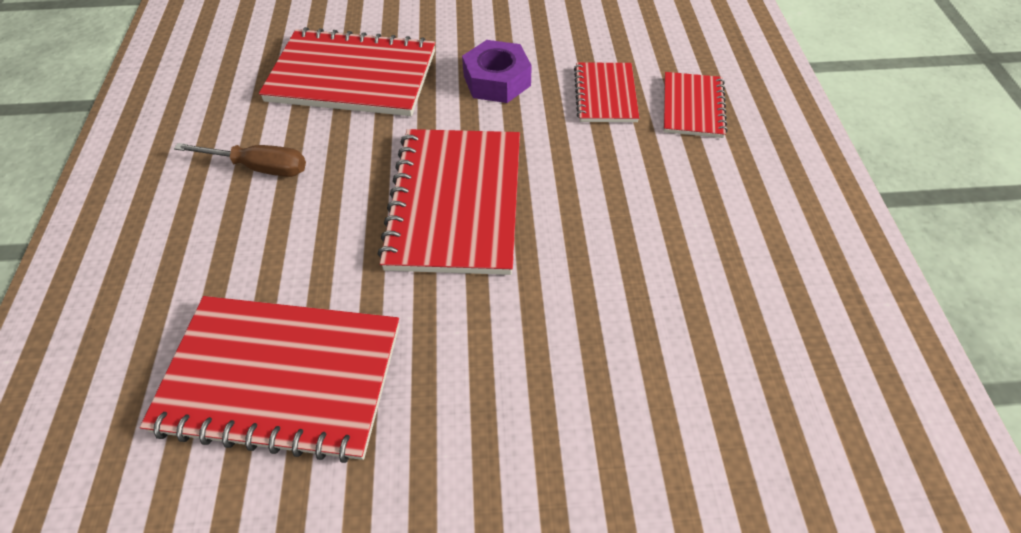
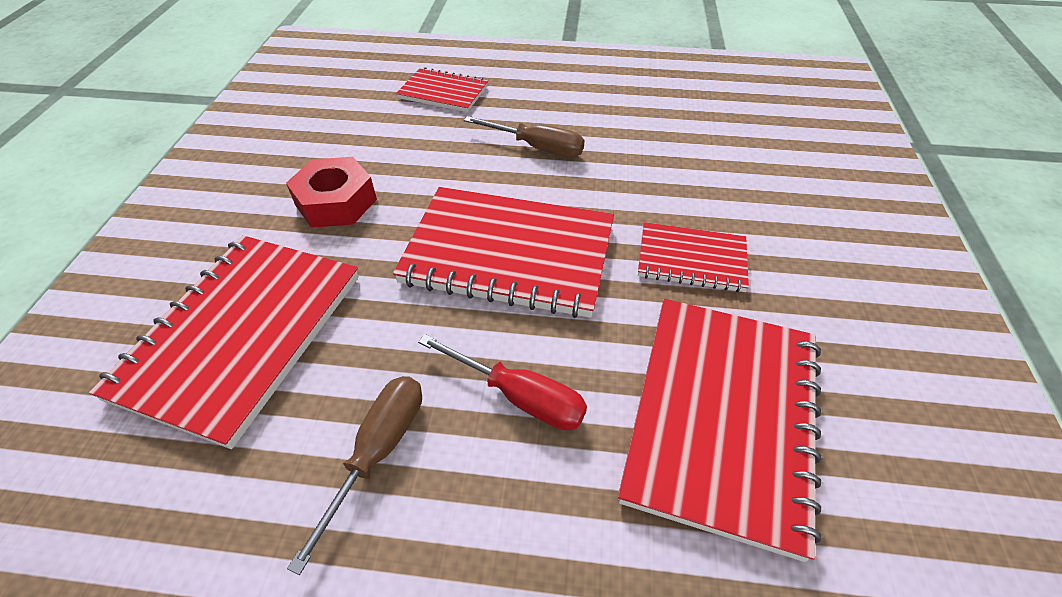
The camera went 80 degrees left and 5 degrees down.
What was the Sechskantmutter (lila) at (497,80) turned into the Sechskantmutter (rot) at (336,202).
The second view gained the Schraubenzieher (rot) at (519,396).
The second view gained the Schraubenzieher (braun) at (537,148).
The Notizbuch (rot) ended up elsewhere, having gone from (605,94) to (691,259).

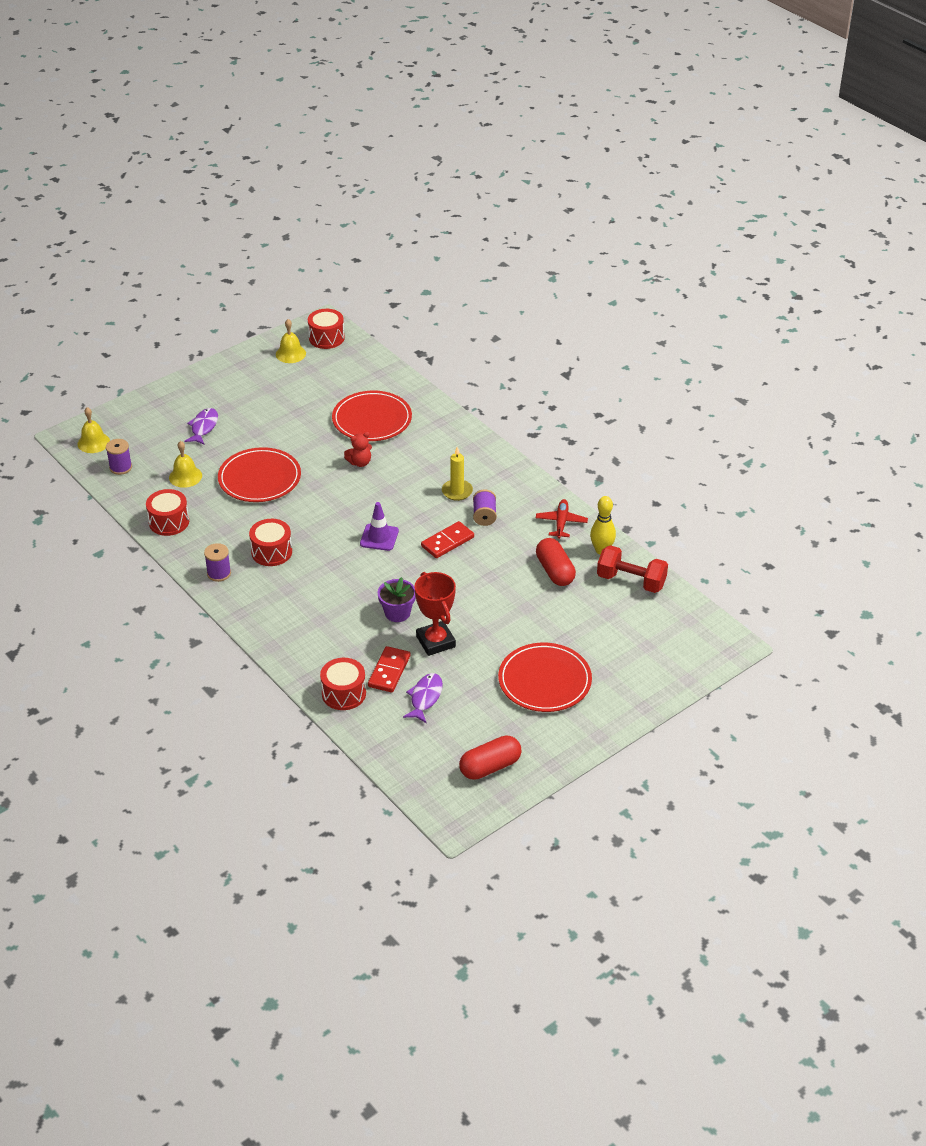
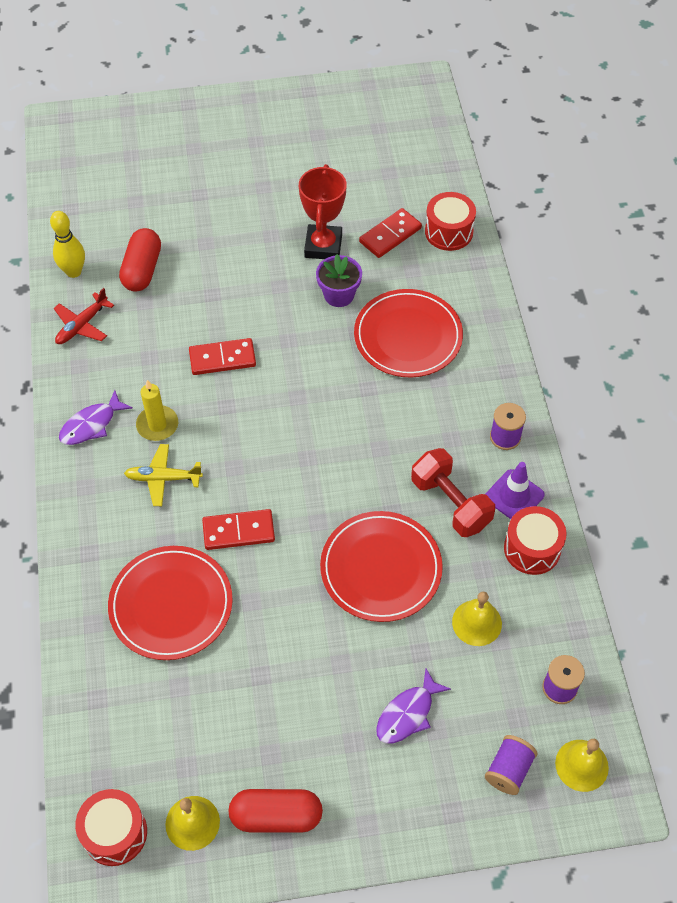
The camera went 150 degrees left and 15 degrees up.
The Fisch (lila) ended up elsewhere, having gone from (425,698) to (91,425).
The second view gained the Flugzeug (gelb) at (163,478).
Where the Teddybär (rot) stood at (360,462), the Dominostein (rot) came to stand at (238,531).
The Kapsel (rot) ended up elsewhere, having gone from (490,767) to (276,816).
The Teller (rot) ended up elsewhere, having gone from (544,680) to (408,336).
The Hantel (rot) ended up elsewhere, having gone from (631,581) to (450,503).
The Garnrolle (lila) ended up elsewhere, having gone from (484,516) to (509,770).
The Leitkegel (lila) ended up elsewhere, having gone from (379,537) to (514,496).
The second view lost the Trommel (rot) at (271,552).

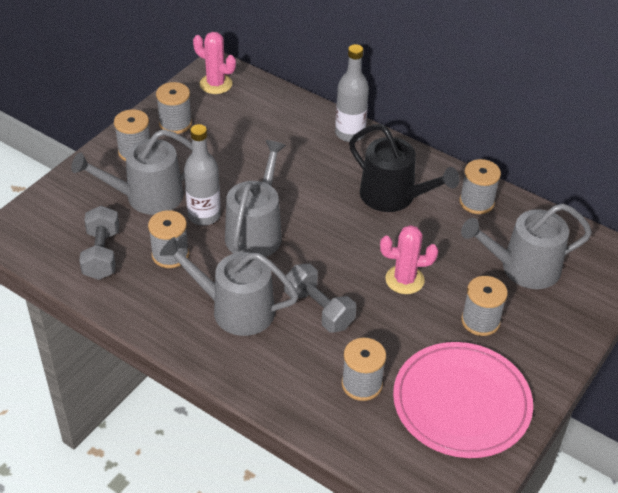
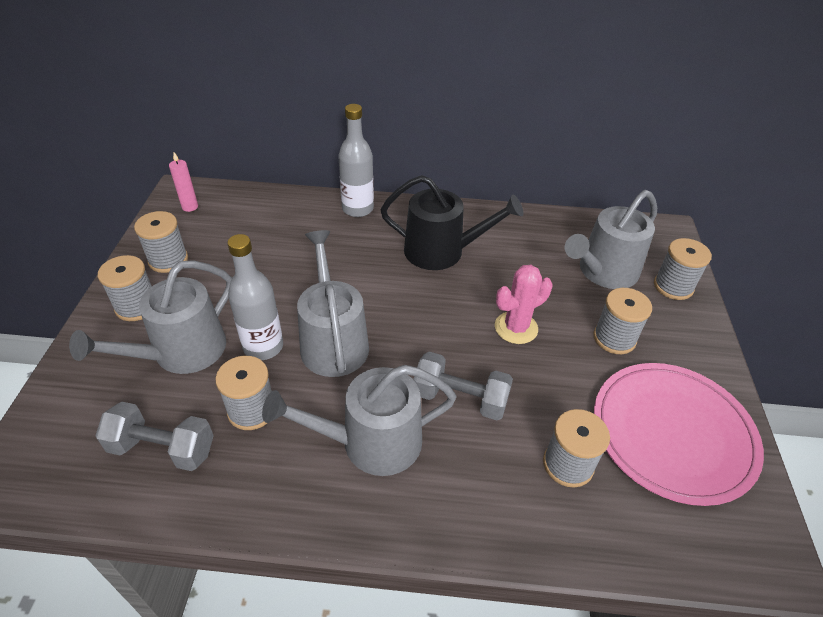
The camera went 30 degrees left and 0 degrees up.
The Hantel (grau) at (102,254) ended up facing another way, 45 degrees counterclockwise from before.
Where the Kaktus (rosa) stood at (216,84), the Kerze (rosa) came to stand at (190,207).
The Garnrolle (grau) ended up elsewhere, having gone from (476,202) to (673,286).

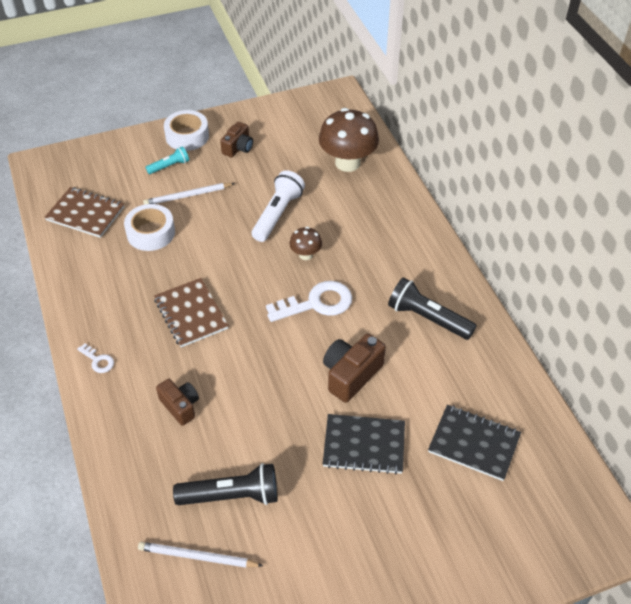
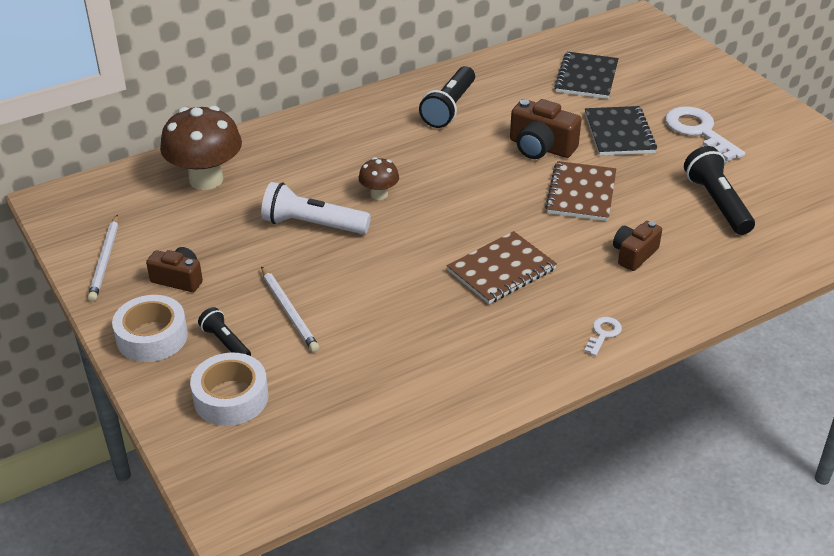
The camera went 100 degrees left and 10 degrees down.
The Bleistift (weiß) ended up elsewhere, having gone from (197,557) to (105,260).
The Klebeband (weiß) ended up elsewhere, having gone from (151,233) to (231,397).
What was the Taschenlampe (türkis) at (169,166) turned into the Taschenlampe (schwarz) at (226,343).
The Notizbuch (braun) ended up elsewhere, having gone from (85,214) to (581,193).
The Schlüssel (weiß) ended up elsewhere, having gone from (317,303) to (698,131).

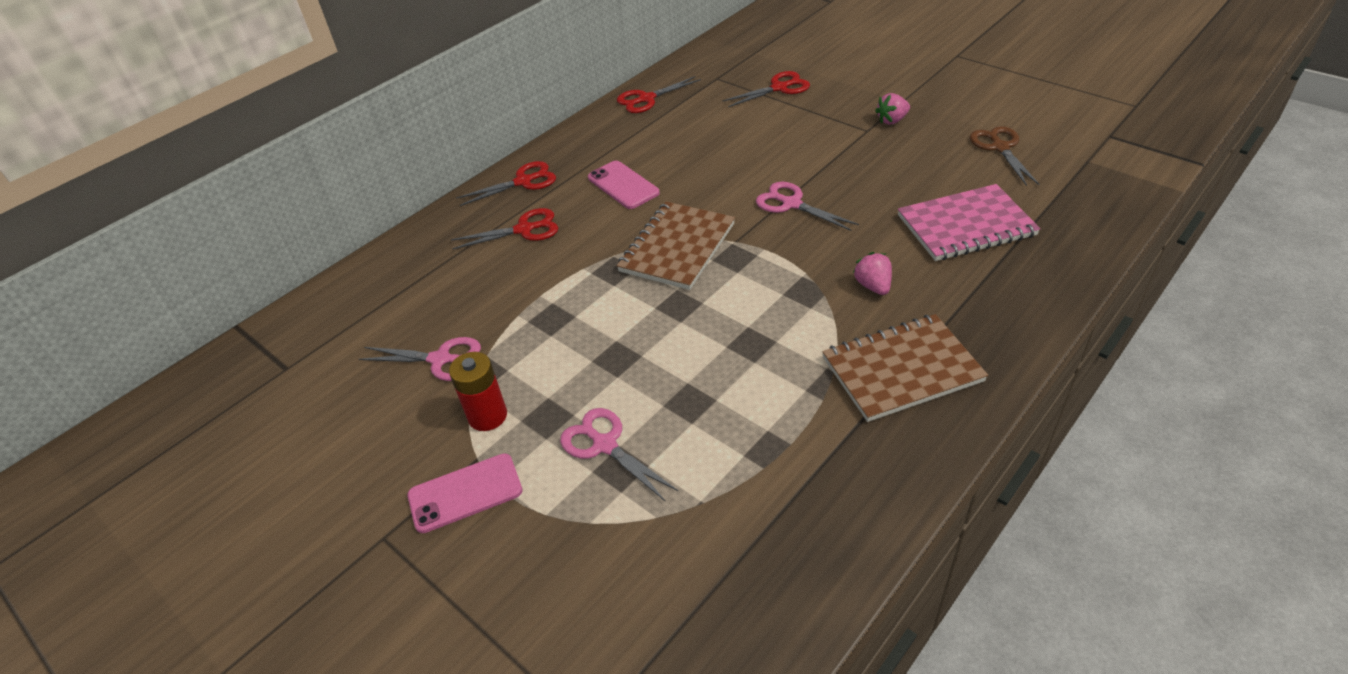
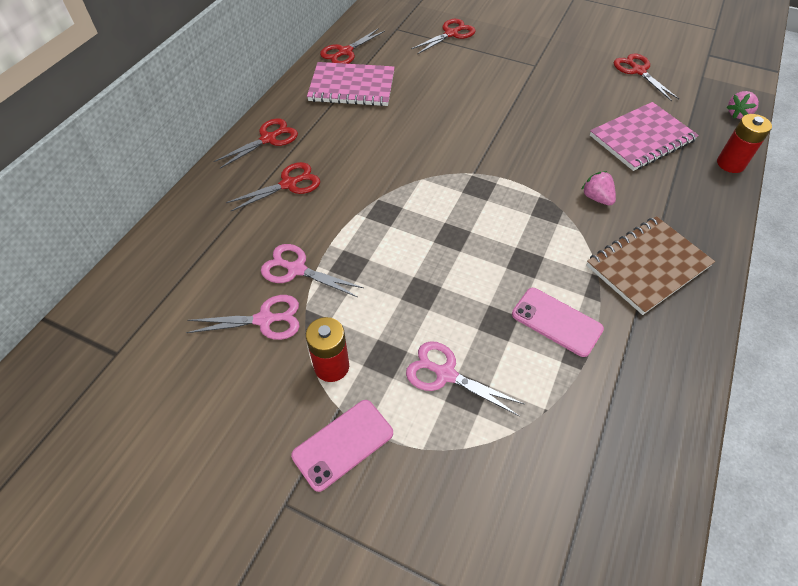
The camera went 20 degrees left and 10 degrees up.
The Schere (rosa) ended up elsewhere, having gone from (791,204) to (296,269).
The second view gained the Notizbuch (rosa) at (352,87).
The Handy (rosa) ended up elsewhere, having gone from (623,185) to (556,322).
What was the Schere (braun) at (1000,147) turned into the Schere (rot) at (638,71).
The second view gained the Batterie (rot) at (730,164).
The Erdbeere (rosa) ended up elsewhere, having gone from (892,120) to (738,114).
The second view lost the Notizbuch (braun) at (677,247).

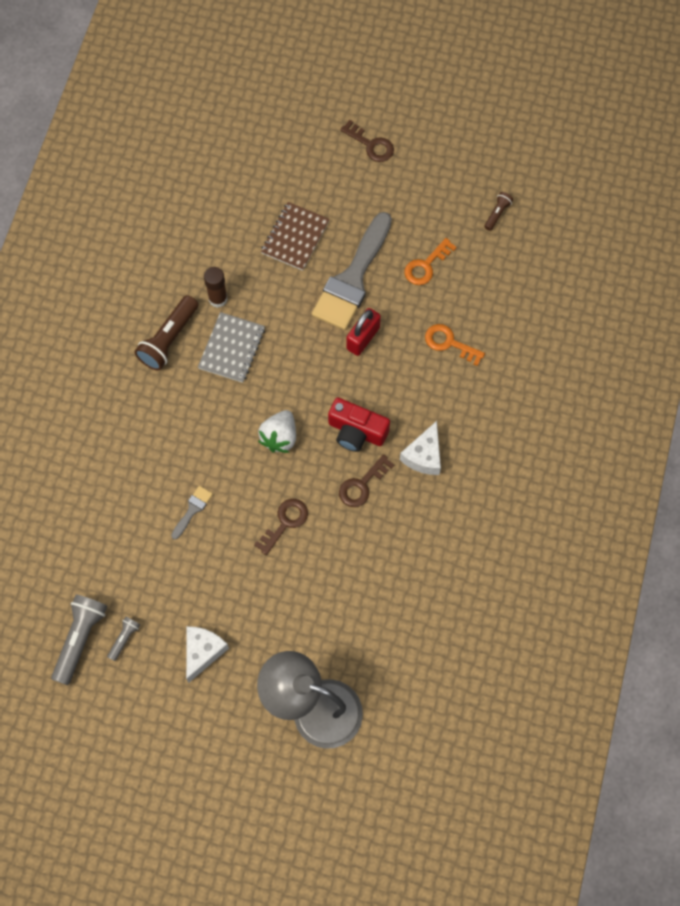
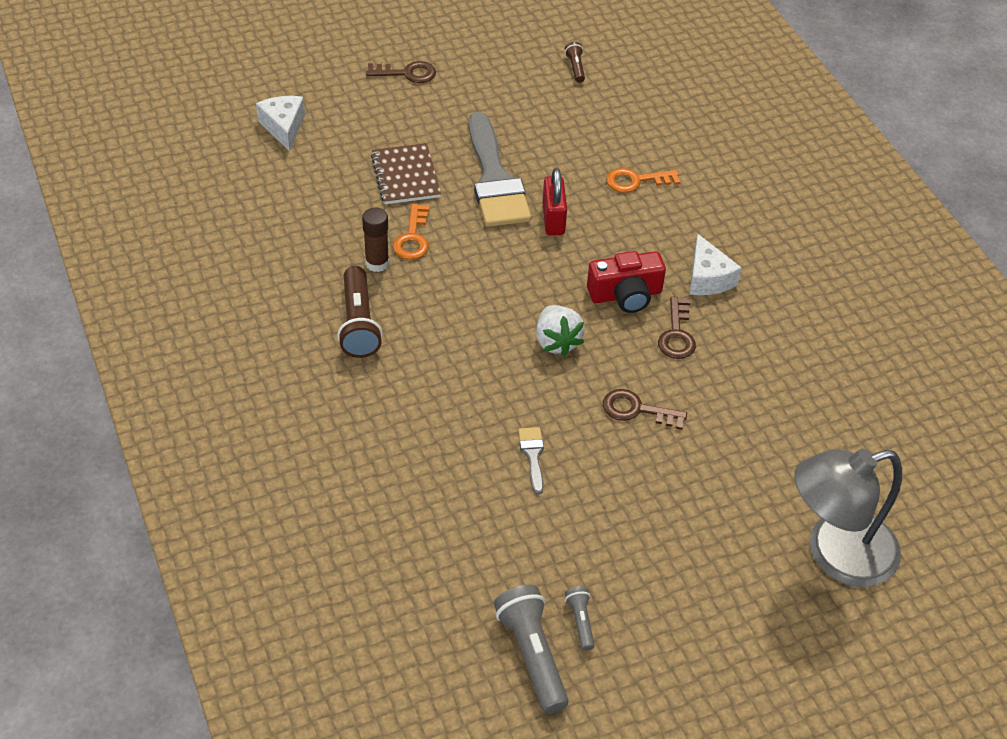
The camera went 40 degrees left and 20 degrees down.
The Käse (weiß) ended up elsewhere, having gone from (203,652) to (283,127).
The Schlüssel (orange) ended up elsewhere, having gone from (426,265) to (412,237).
The Schlüssel (braun) at (285,523) ended up facing another way, 75 degrees counterclockwise from before.
The second view lost the Notizbuch (grau) at (232,348).

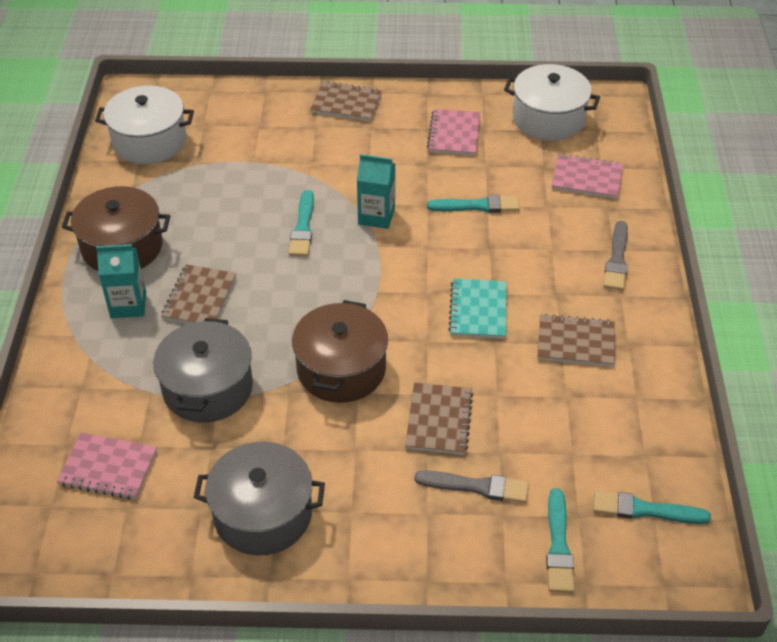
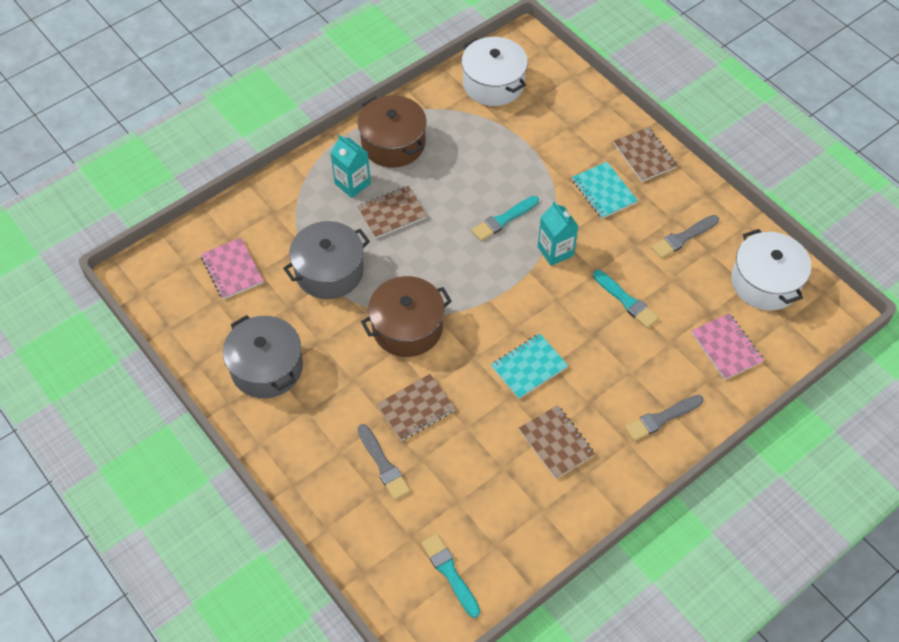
The camera went 50 degrees right and 10 degrees up.
The second view gained the Notizbuch (türkis) at (603,191).
Where the Notizbuch (rosa) stood at (454,134), the Pinsel (grau) came to stand at (683,238).
The second view lost the Pinsel (türkis) at (558,546).

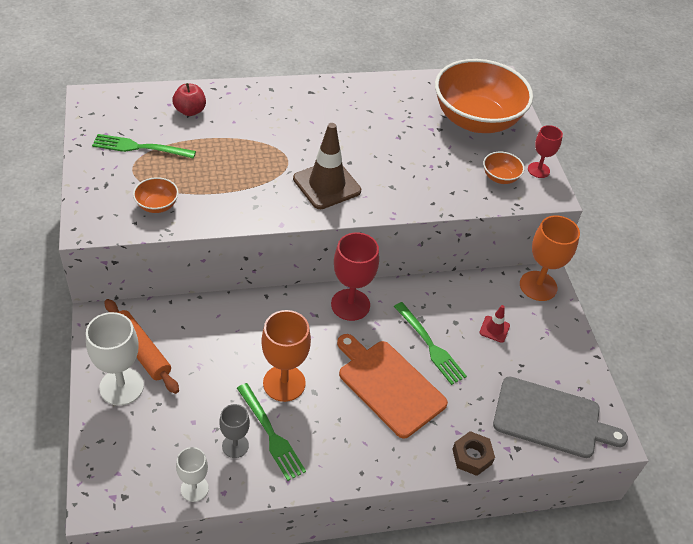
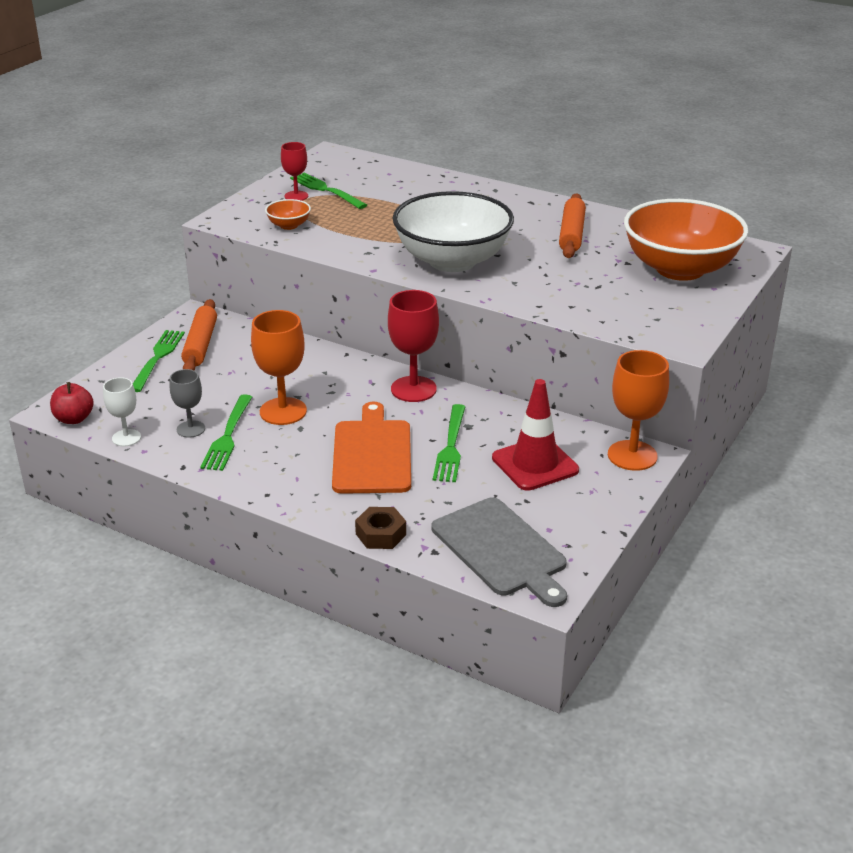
The camera went 45 degrees right and 15 degrees down.
The Apfel (rot) ended up elsewhere, having gone from (190,111) to (74,419).
Where the Kelch (weiß) stood at (121,386), the Gabel (grün) came to stand at (157,358).
The Kelch (rot) ended up elsewhere, having gone from (538,170) to (296,196).
Where the Leitkegel (braun) stood at (327,185), the Schüssel (weiß) came to stand at (452,261).
The size of the Leitkegel (rot) at (494,329) changed by a factor of 2.07.
The second view gained the Nudelholz (orange) at (571,234).
The second view lost the Schüssel (orange) at (500,177).

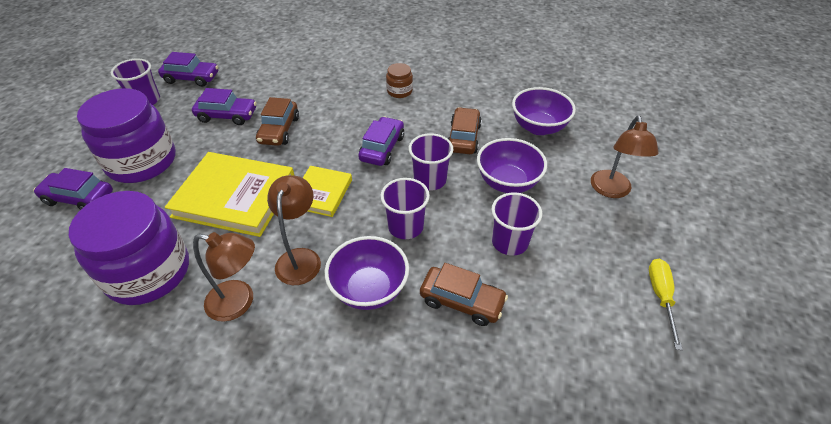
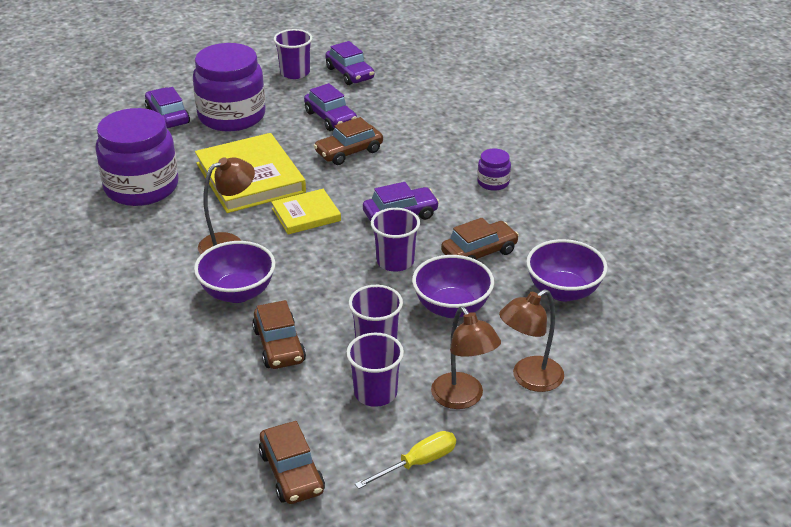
The camera went 50 degrees right and 10 degrees down.
The second view gained the Auto (braun) at (292,472).
The Becher (lila) ended up elsewhere, having gone from (405,226) to (375,393).
The Lampe (braun) ended up elsewhere, having gone from (239,302) to (463,398).
What was the Einmachglas (braun) at (399,91) turned into the Einmachglas (lila) at (493,182).

